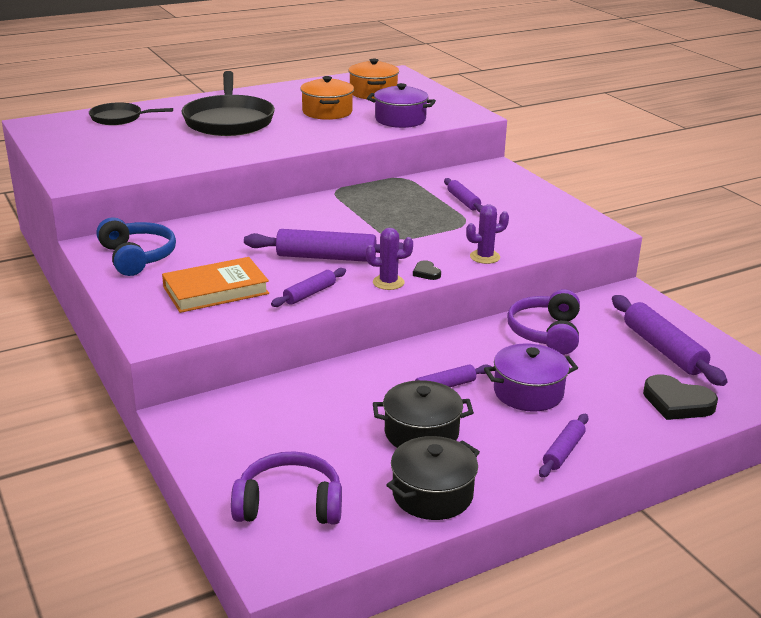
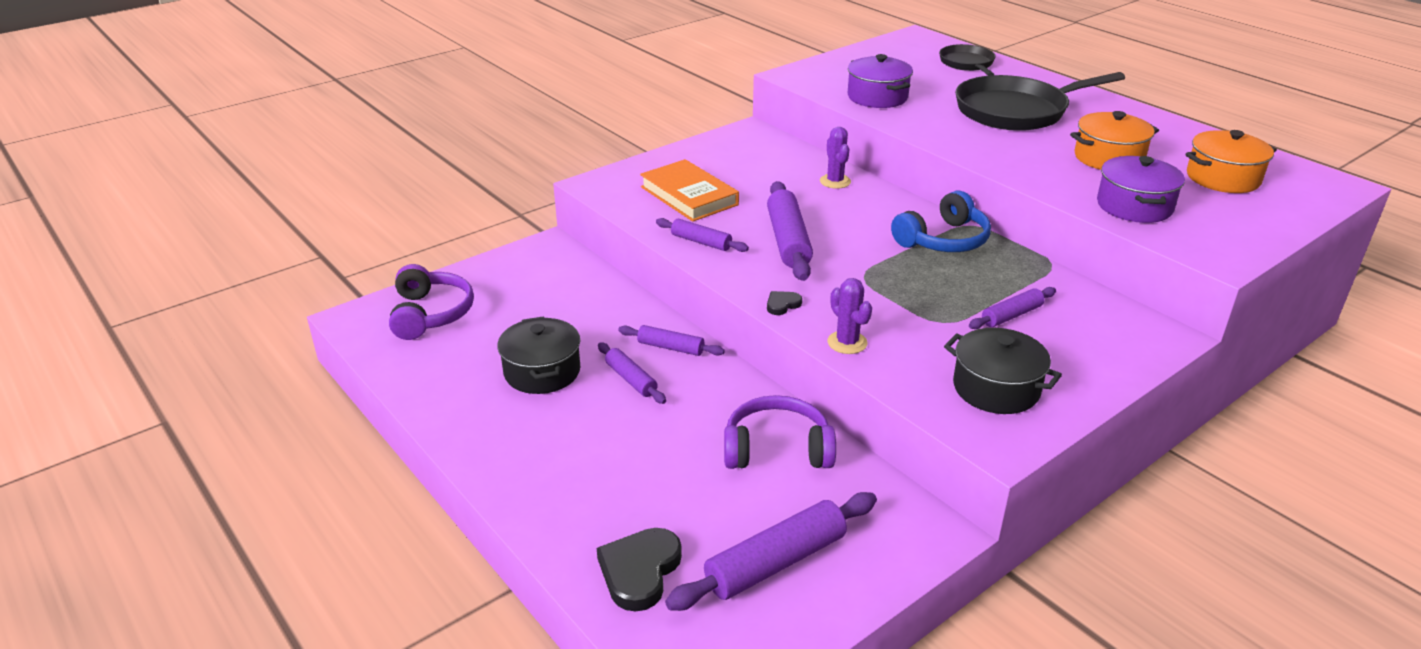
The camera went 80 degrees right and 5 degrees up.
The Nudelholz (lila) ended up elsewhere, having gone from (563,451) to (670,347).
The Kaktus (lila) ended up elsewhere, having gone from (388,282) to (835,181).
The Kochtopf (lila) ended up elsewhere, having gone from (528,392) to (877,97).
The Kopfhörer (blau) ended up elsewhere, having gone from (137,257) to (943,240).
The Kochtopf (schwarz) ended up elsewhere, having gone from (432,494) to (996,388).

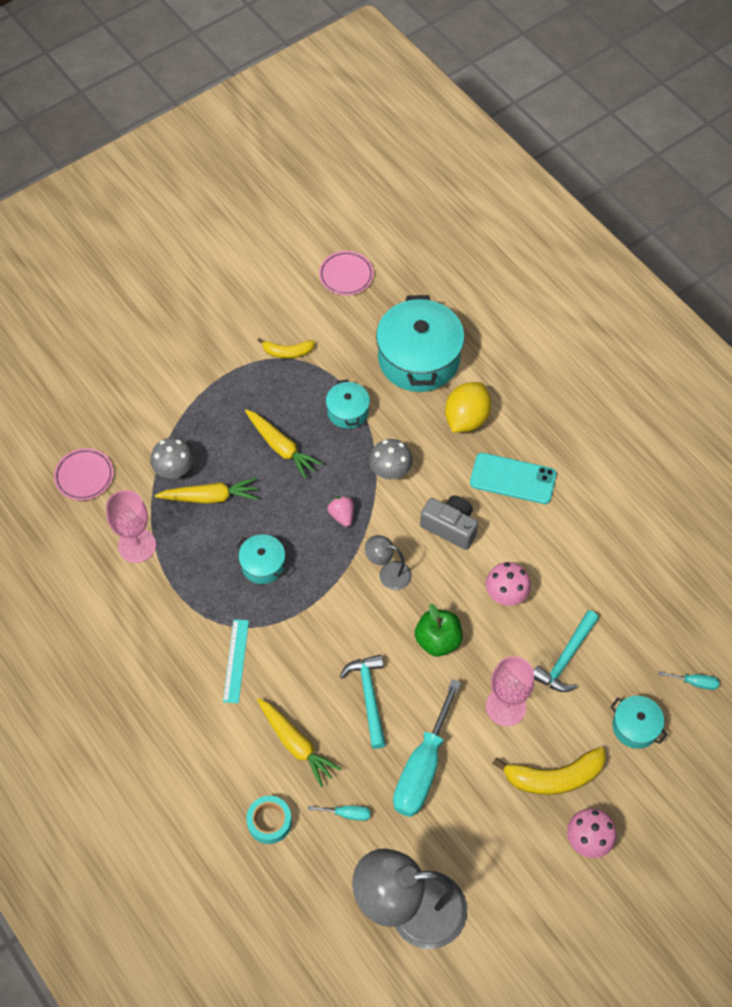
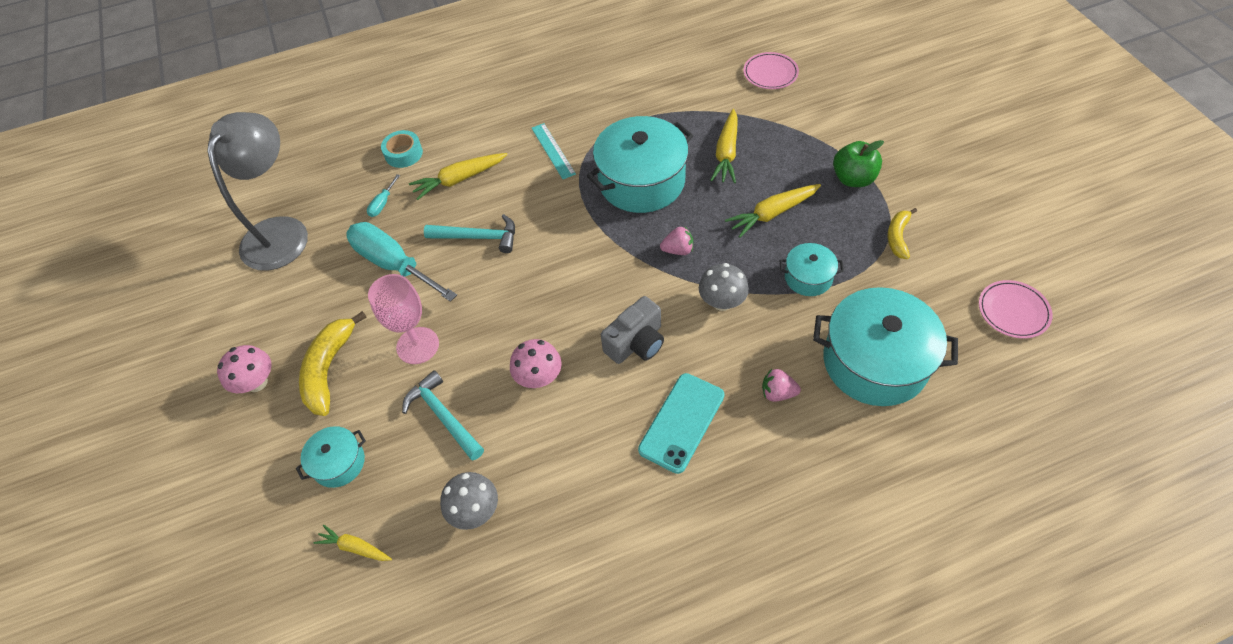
The camera went 110 degrees right and 5 degrees down.
Where the Schraubenzieher (türkis) stood at (695,682), the Karotte (gelb) came to stand at (355,547).
The Pilz (grau) ended up elsewhere, having gone from (174,469) to (475,510).
The Lineal (türkis) at (236,661) ended up facing another way, 45 degrees clockwise from before.
The size of the Kochtopf (türkis) at (263,564) changed by a factor of 2.01.
Where the Zitrone (gelb) stood at (466,419), the Erdbeere (rosa) came to stand at (777,393).
The Apfel (grün) ended up elsewhere, having gone from (438,640) to (853,179).
The second view lost the Kelch (rosa) at (137,545).
The second view lost the Lampe (grau) at (388,573).

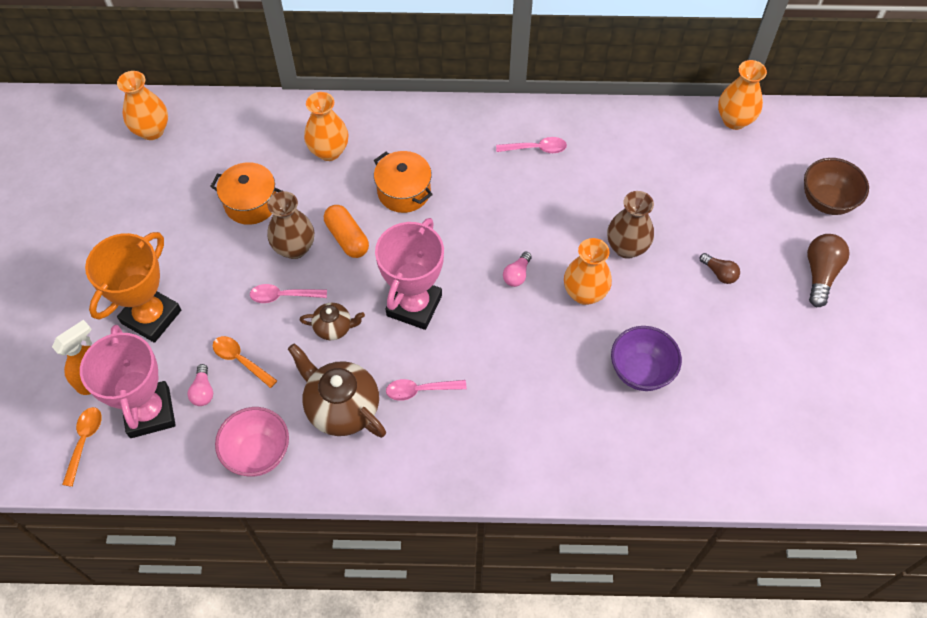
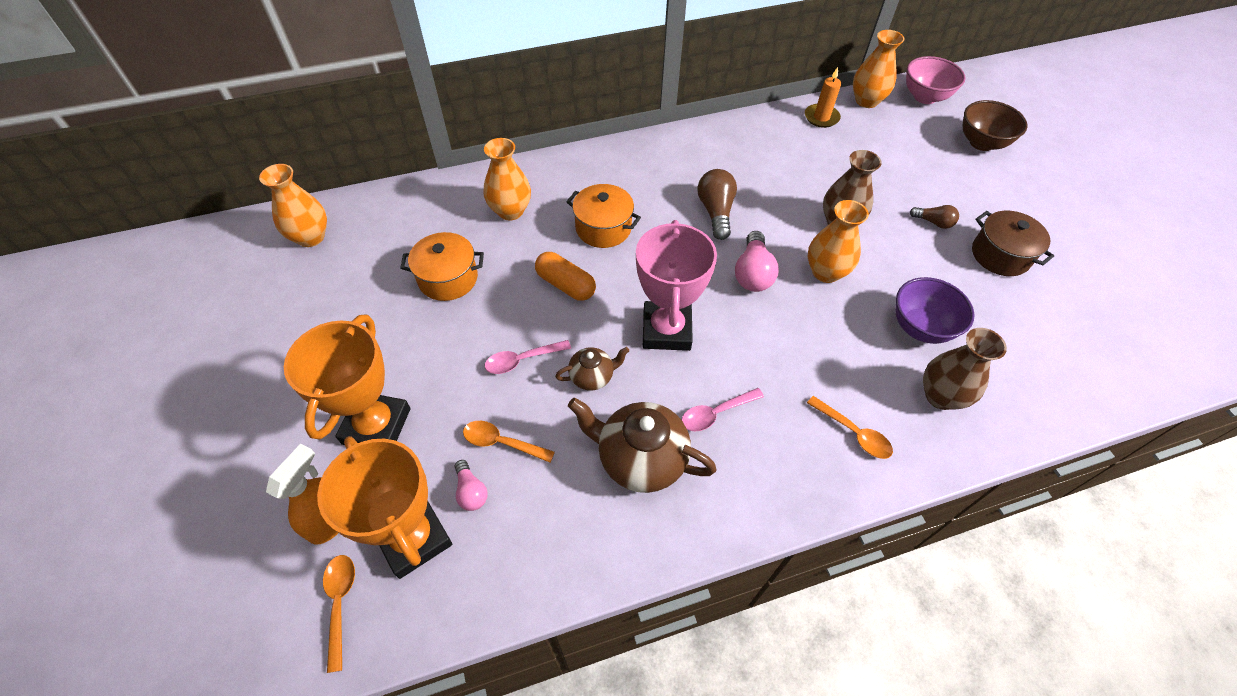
The camera went 20 degrees left and 5 degrees down.
What was the Pokal (rosa) at (149,412) turned into the Pokal (orange) at (413,538).
The Glühbirne (braun) ended up elsewhere, having gone from (820,274) to (716,212).
The size of the Glühbirne (rosa) at (517,275) changed by a factor of 1.70.
The second view gained the Kerze (orange) at (821,117).
The second view gained the Löffel (orange) at (853,433).
The Schüssel (rosa) ended up elsewhere, having gone from (258,453) to (924,97).
The Vase (braun) ended up elsewhere, having gone from (294,248) to (940,396).
The second view gained the Kochtopf (braun) at (1000,255).
The second view lost the Löffel (rosa) at (536,148).

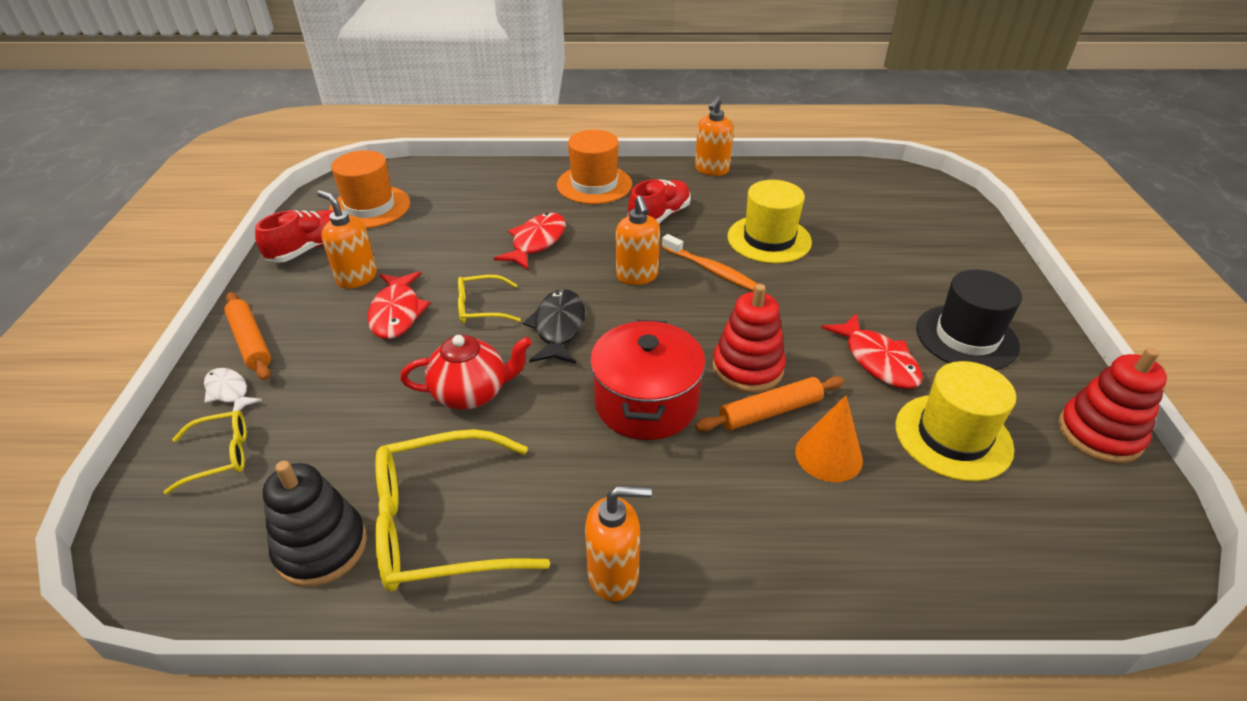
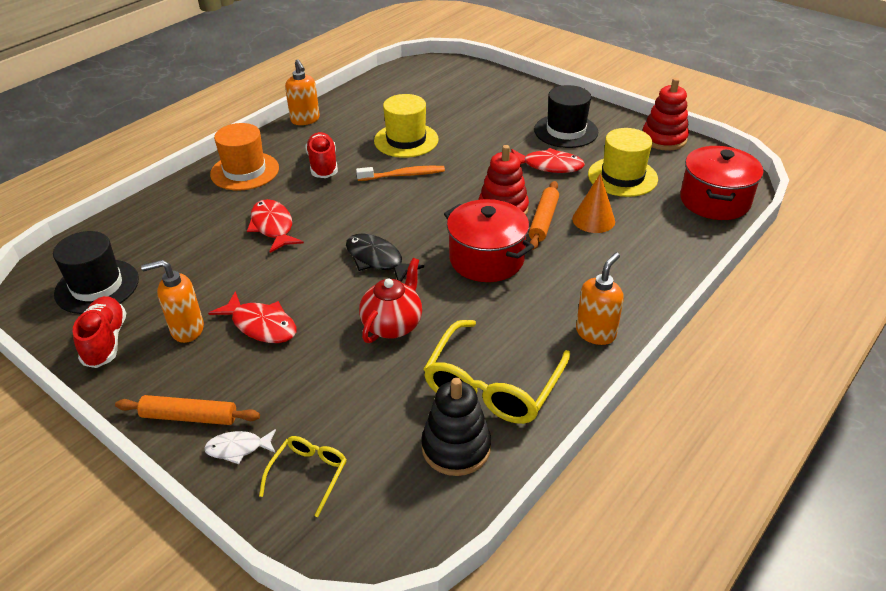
The camera went 50 degrees left and 0 degrees up.
What was the Hut (orange) at (370,207) turned into the Hut (schwarz) at (97,286).
The second view gained the Kochtopf (rot) at (714,201).
The second view lost the Brille (gelb) at (481,307).
The second view lost the Seifenspender (orange) at (637,276).

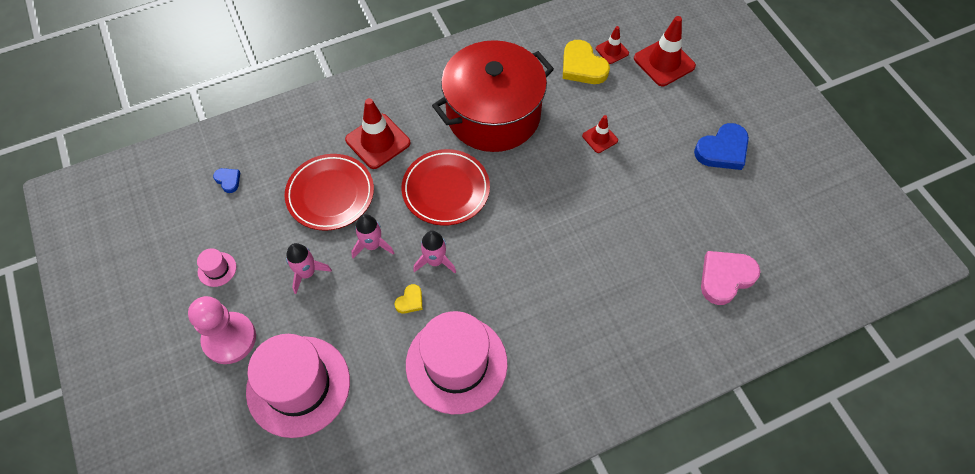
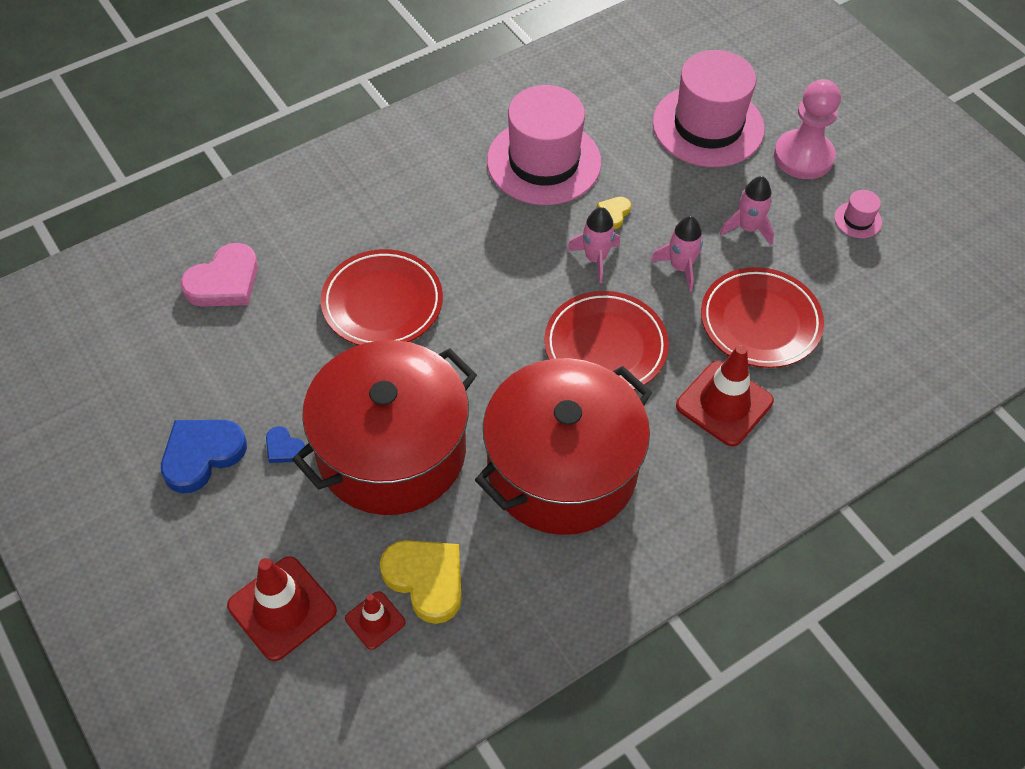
The camera went 170 degrees right and 5 degrees down.
The Herz (blau) ended up elsewhere, having gone from (228,180) to (284,448).
Where the Leitkegel (rot) stood at (600,138), the Kochtopf (rot) came to stand at (391,451).
The second view gained the Teller (rot) at (382,303).

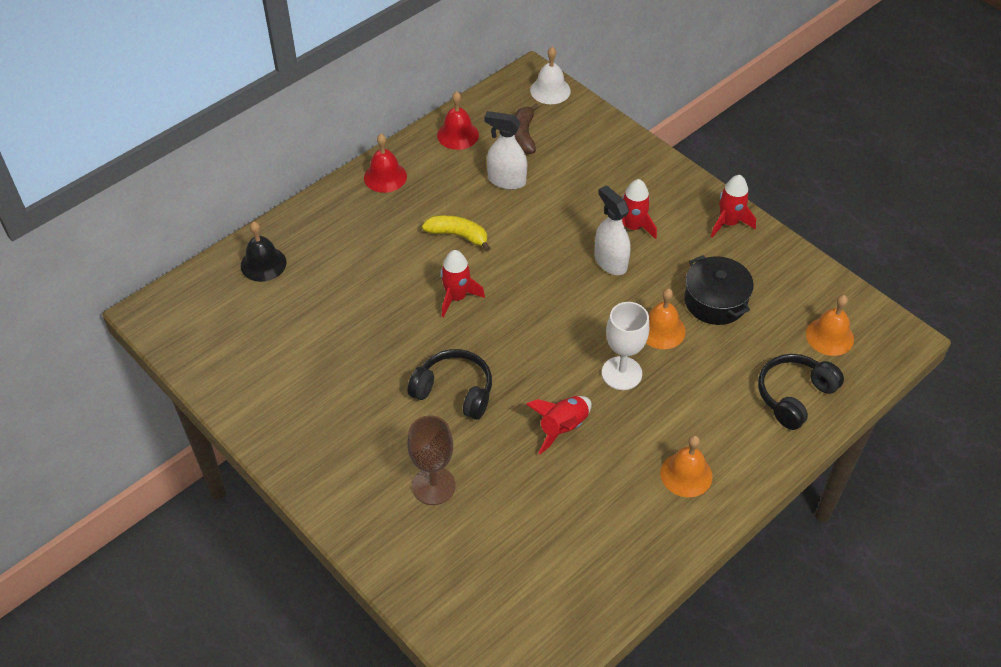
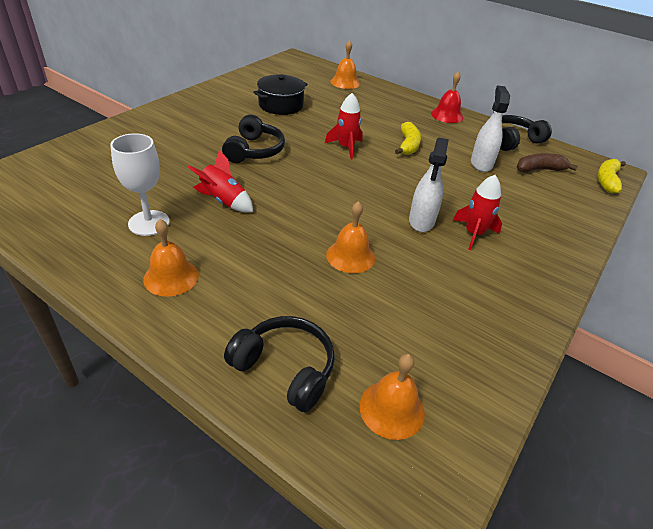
The camera went 75 degrees right and 10 degrees down.
The Kelch (weiß) ended up elsewhere, having gone from (621,373) to (149,223).
The Kochtopf (schwarz) ended up elsewhere, having gone from (715,301) to (280,105).
What was the Glocke (schwarz) at (263,264) turned into the Glocke (orange) at (345,82).
The Sprühflasche (weiß) at (610,262) ended up facing another way, 150 degrees clockwise from before.
Where the Glocke (rot) stood at (458,135), the Kopfhörer (schwarz) came to stand at (513,140).
Where the Glocke (weiß) stood at (550,90), the Banane (gelb) came to stand at (606,181).
The second view lost the Kelch (braun) at (433,486).
The second view lost the Rakete (rot) at (728,223).

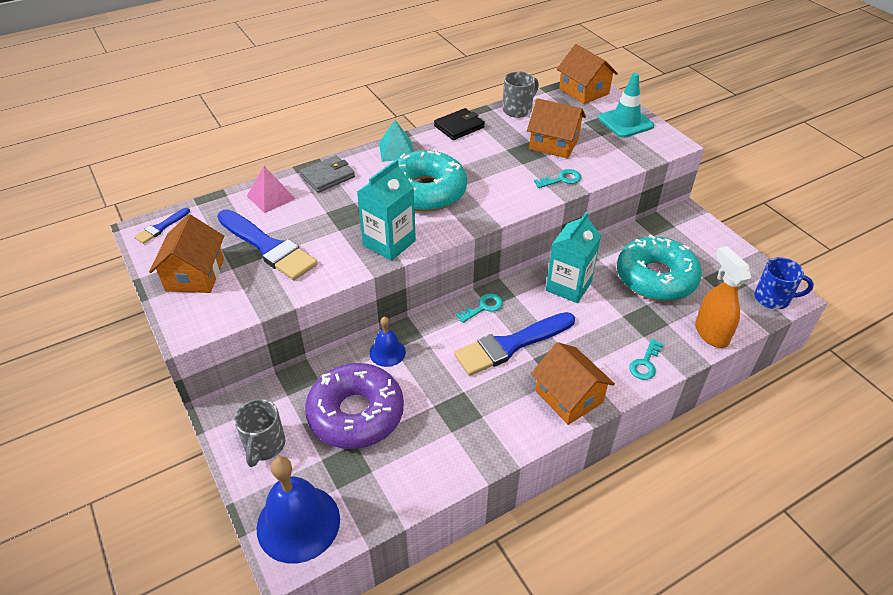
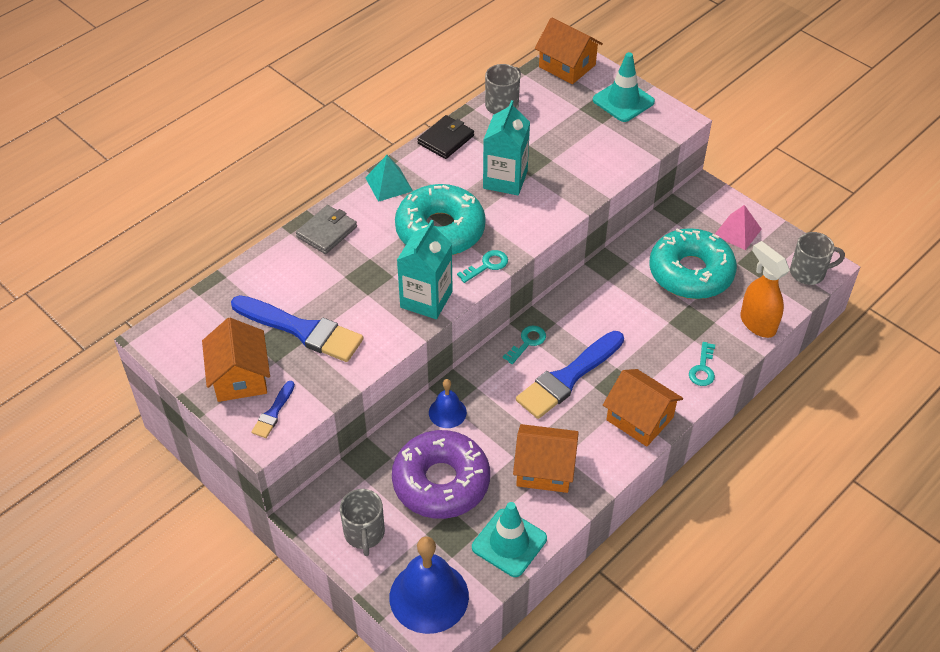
The camera went 15 degrees left and 5 degrees up.
The Pinsel (blau) ended up elsewhere, having gone from (161,227) to (273,412).
The Schlüssel (türkis) ended up elsewhere, having gone from (561,179) to (487,265).
The second view gained the Leitkegel (türkis) at (509,543).
The Getränkekarton (türkis) ended up elsewhere, having gone from (568,286) to (505,179).
The Haus (orange) ended up elsewhere, having gone from (554,144) to (544,469).
The Pyramide (rosa) ended up elsewhere, having gone from (271,197) to (737,232).
What was the Tasse (blau) at (773,298) turned into the Tasse (grau) at (808,272).

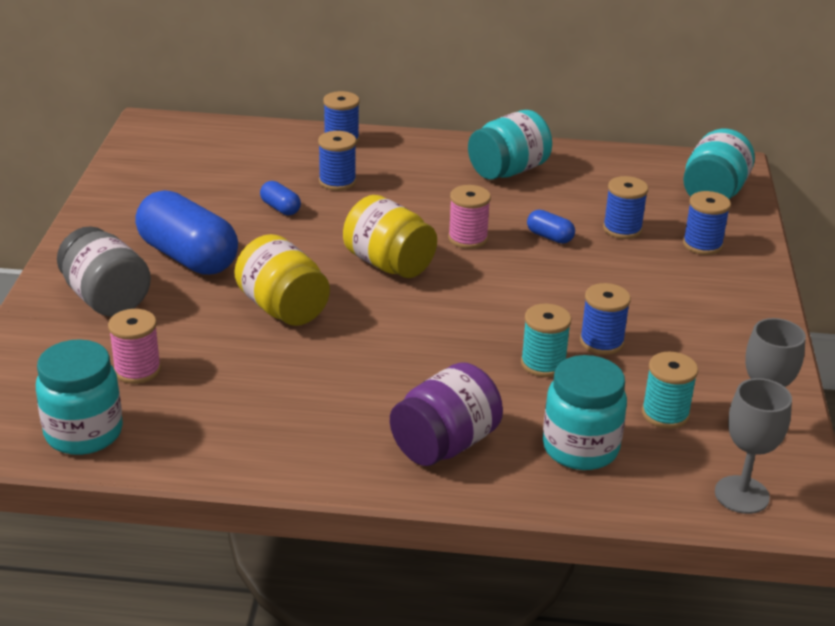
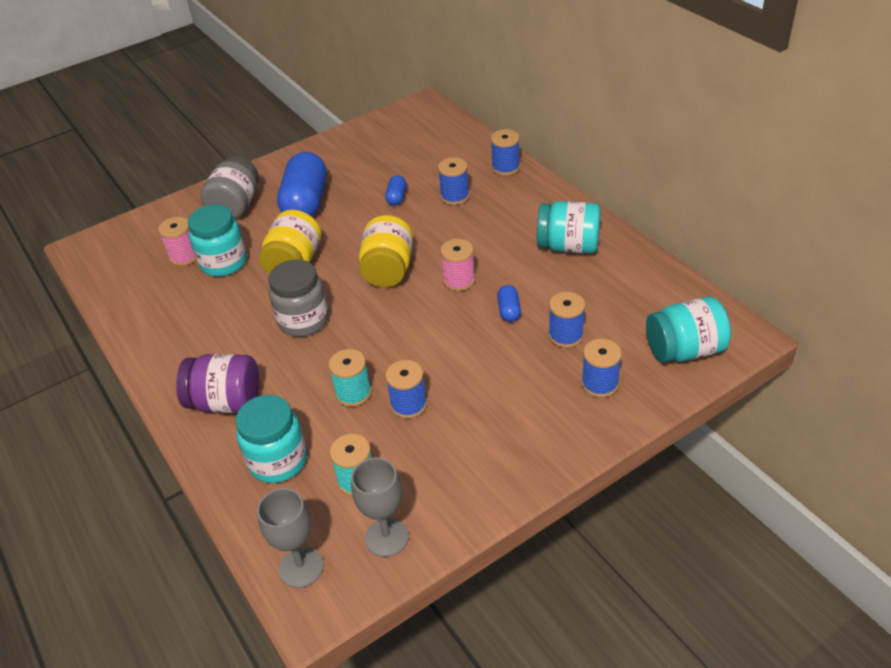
The camera went 55 degrees right and 10 degrees up.
The Einmachglas (türkis) ended up elsewhere, having gone from (84,433) to (224,263).
The second view gained the Einmachglas (grau) at (303,321).

